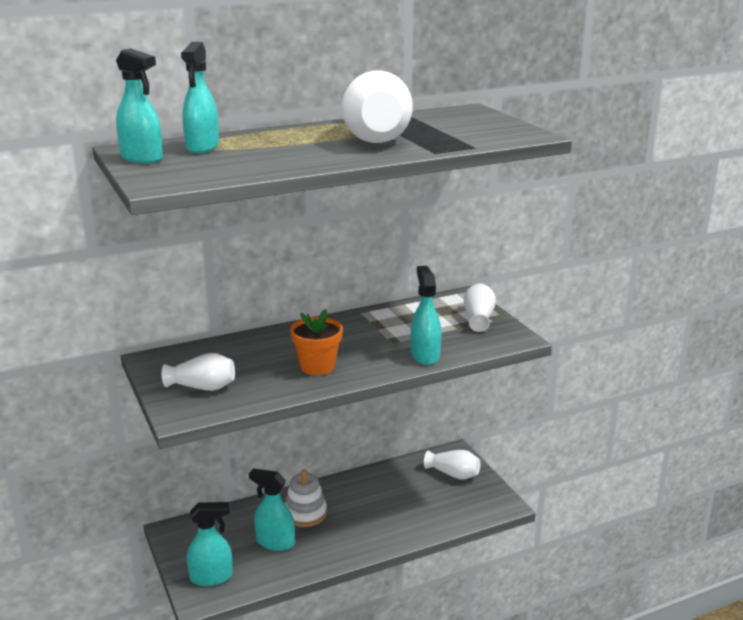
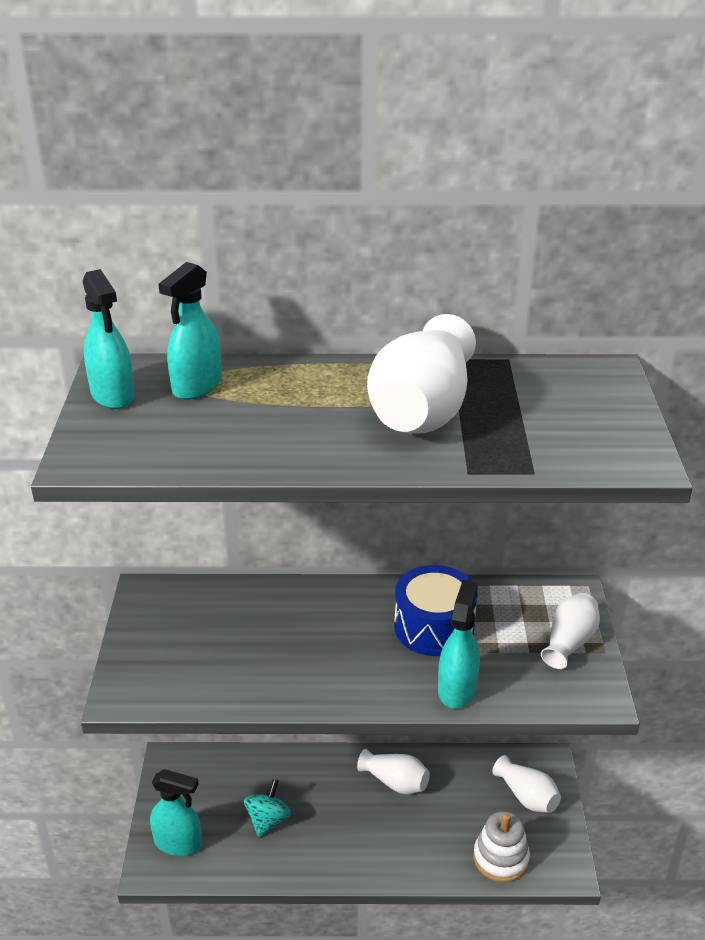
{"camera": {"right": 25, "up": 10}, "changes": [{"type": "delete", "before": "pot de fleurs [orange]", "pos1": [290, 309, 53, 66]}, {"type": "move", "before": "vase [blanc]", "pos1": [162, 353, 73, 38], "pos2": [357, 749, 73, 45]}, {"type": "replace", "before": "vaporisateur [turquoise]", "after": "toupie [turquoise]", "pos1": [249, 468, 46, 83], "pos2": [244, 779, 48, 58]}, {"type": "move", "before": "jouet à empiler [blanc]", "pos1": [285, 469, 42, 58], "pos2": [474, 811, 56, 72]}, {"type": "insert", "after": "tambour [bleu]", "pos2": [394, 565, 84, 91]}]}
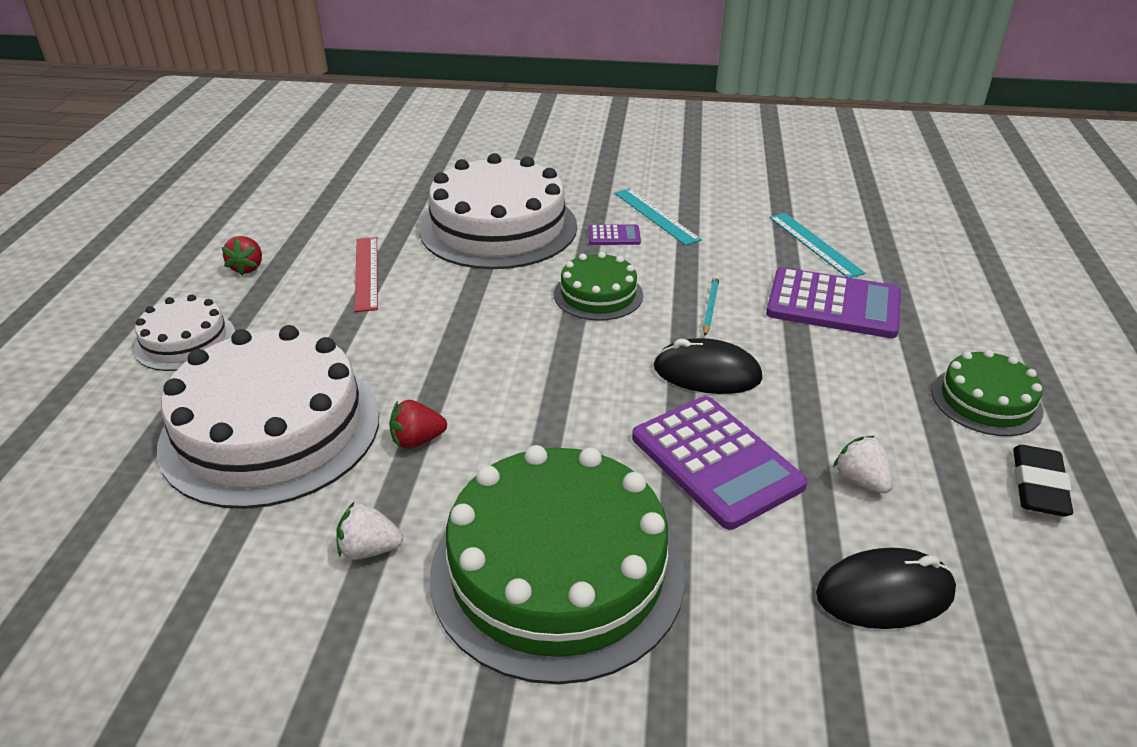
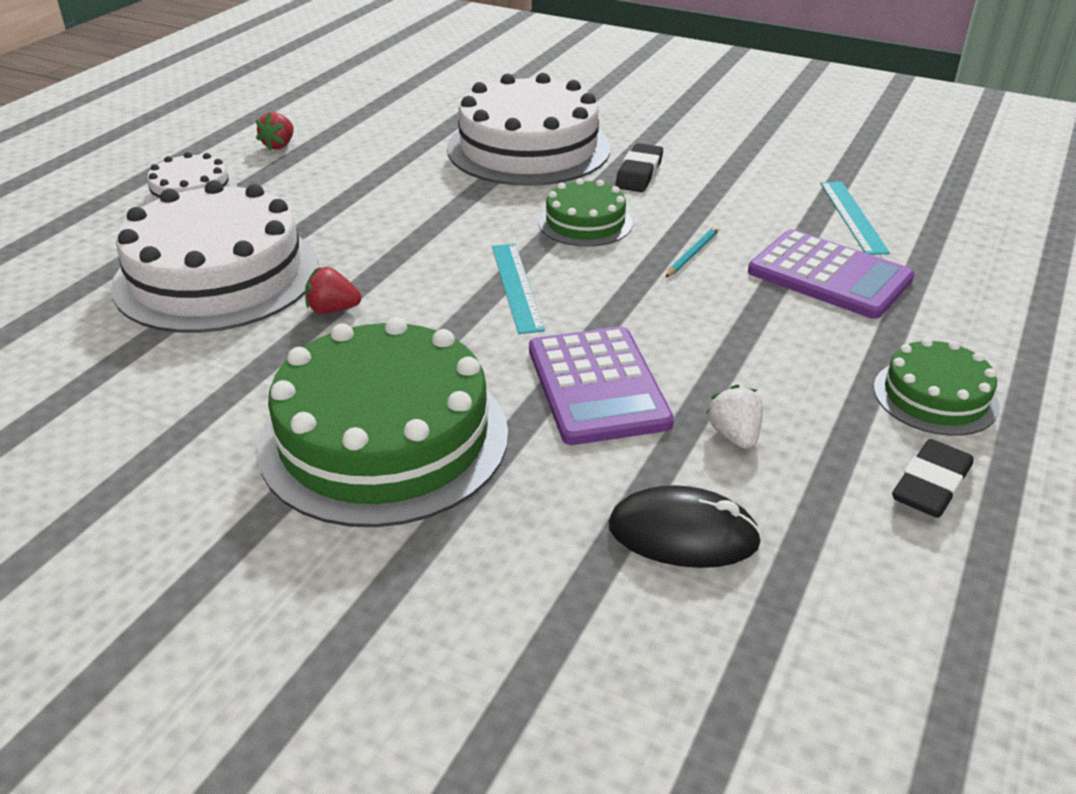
{"camera": {"right": 20, "up": 0}, "changes": [{"type": "move", "before": "règle [turquoise]", "pos1": [614, 188, 88, 58], "pos2": [492, 244, 53, 90]}, {"type": "replace", "before": "calculatrice [violet]", "after": "gomme [noir]", "pos1": [588, 224, 53, 21], "pos2": [615, 143, 48, 49]}, {"type": "delete", "before": "règle [rouge]", "pos1": [355, 237, 23, 75]}, {"type": "delete", "before": "souris [noir]", "pos1": [654, 338, 109, 56]}, {"type": "delete", "before": "fraise [blanc]", "pos1": [336, 502, 67, 58]}]}
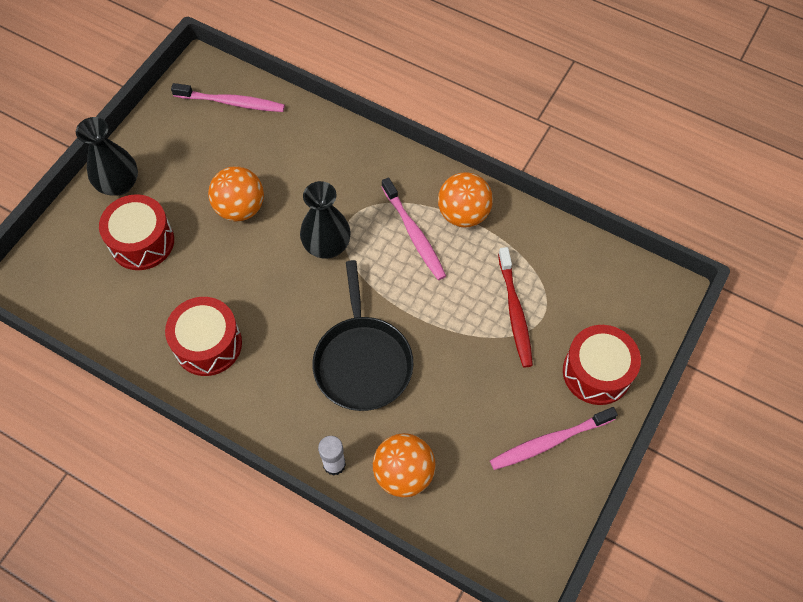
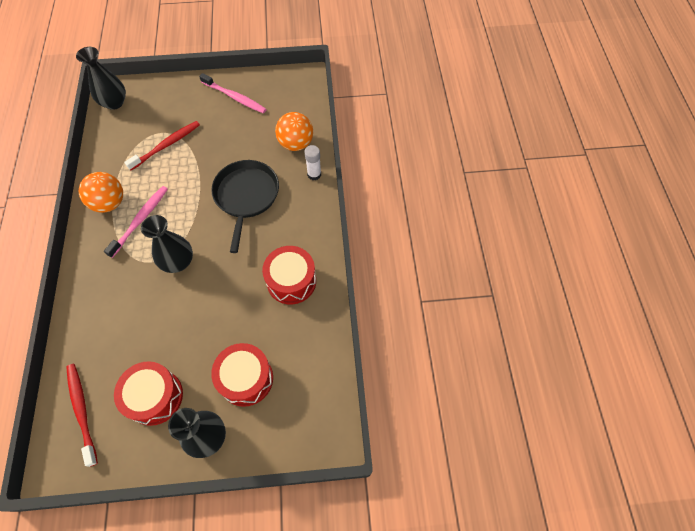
{"camera": {"right": -125, "up": 0}, "changes": [{"type": "recolor", "before": "brosse à dents [rose]", "after": "brosse à dents [rouge]", "pos1": [171, 83, 114, 29], "pos2": [66, 364, 32, 103]}, {"type": "delete", "before": "balle [orange]", "pos1": [208, 166, 56, 55]}, {"type": "rotate", "before": "poêle [noir]", "pos1": [312, 260, 101, 151], "pos2": [211, 160, 68, 93], "turn": -45}, {"type": "move", "before": "tambour [rouge]", "pos1": [563, 325, 78, 80], "pos2": [114, 361, 69, 65]}, {"type": "insert", "after": "vase [noir]", "pos2": [76, 47, 50, 63]}]}
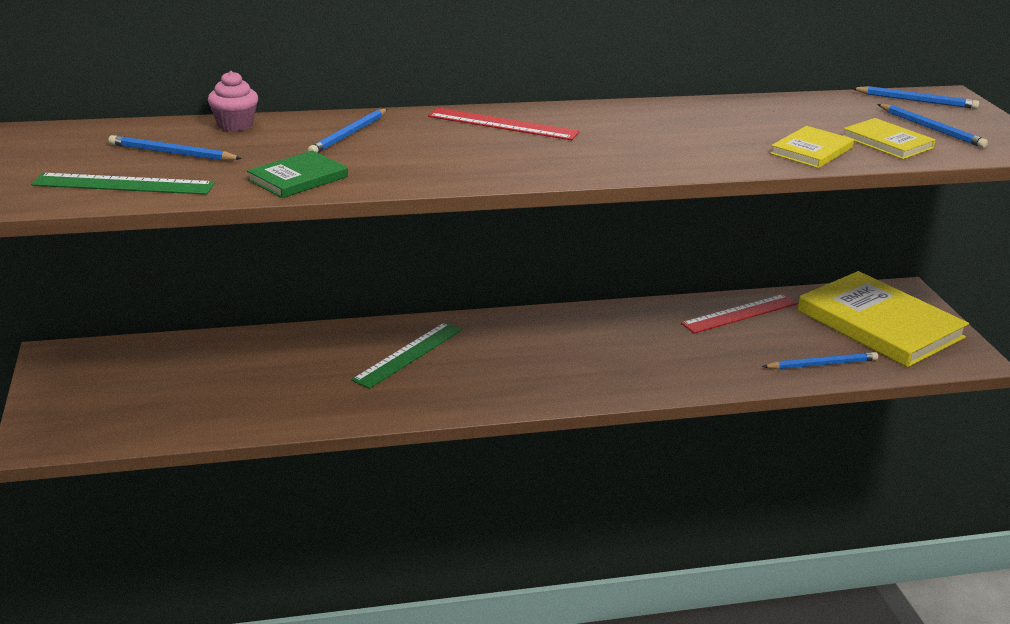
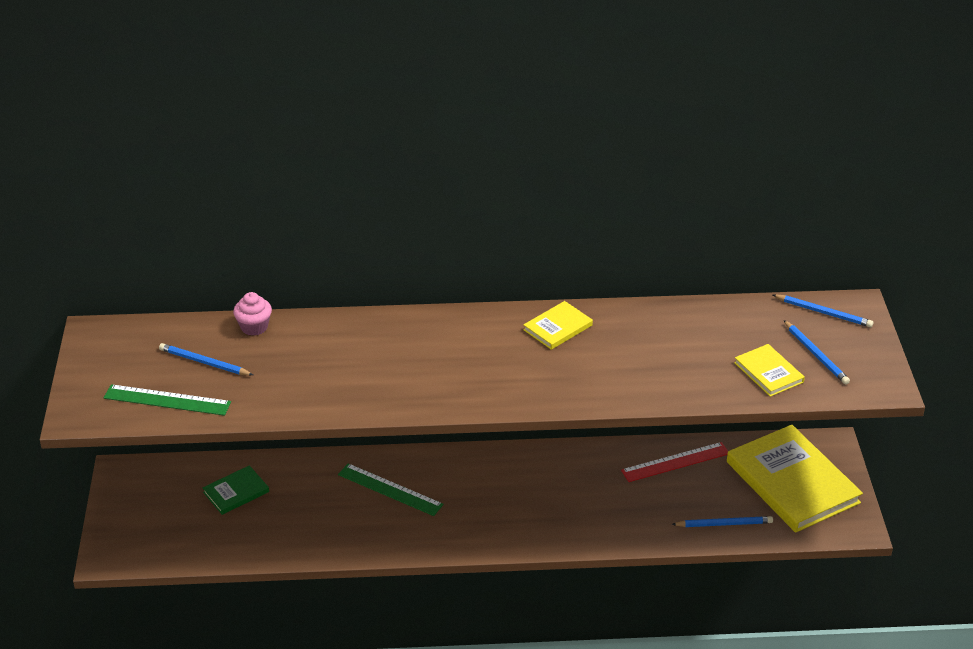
{"camera": {"right": 10, "up": 10}, "changes": [{"type": "delete", "before": "règle [rouge]", "pos1": [428, 108, 152, 32]}, {"type": "delete", "before": "crayon [bleu]", "pos1": [307, 109, 80, 44]}, {"type": "move", "before": "livre [jaune]", "pos1": [770, 126, 84, 42], "pos2": [523, 301, 70, 49]}, {"type": "move", "before": "livre [vert]", "pos1": [247, 151, 101, 47], "pos2": [203, 465, 66, 50]}, {"type": "rotate", "before": "règle [vert]", "pos1": [352, 322, 110, 67], "pos2": [338, 463, 106, 53], "turn": 75}]}
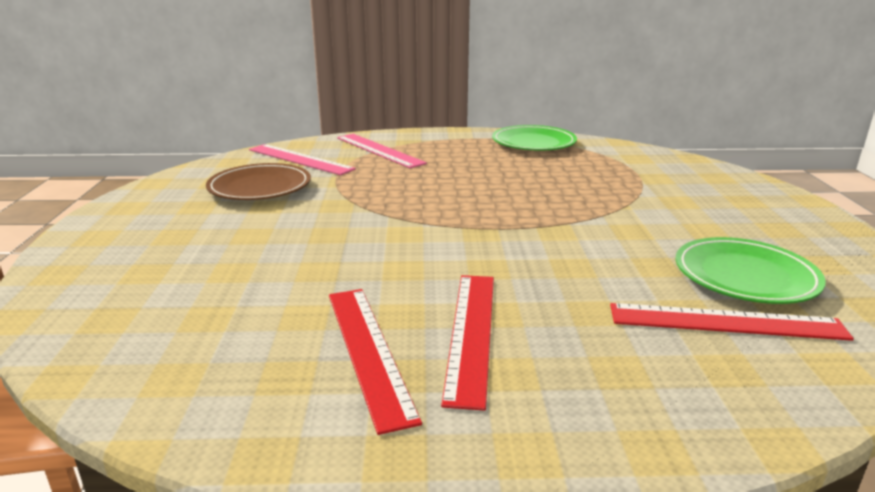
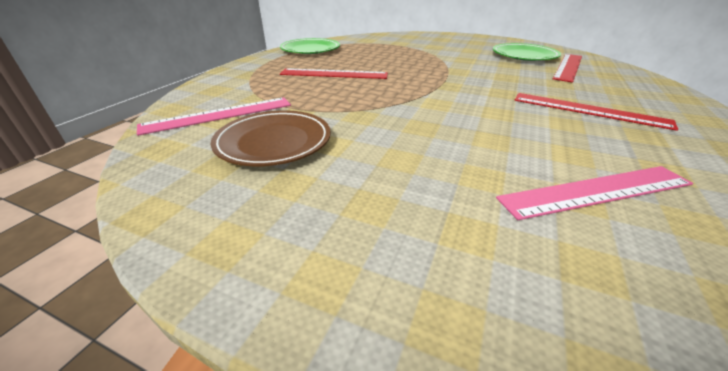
{"camera": {"right": -65, "up": 10}, "changes": [{"type": "move", "before": "règle [rose]", "pos1": [337, 134, 90, 34], "pos2": [496, 166, 197, 54]}, {"type": "move", "before": "règle [rouge]", "pos1": [329, 289, 93, 146], "pos2": [280, 68, 108, 11]}]}
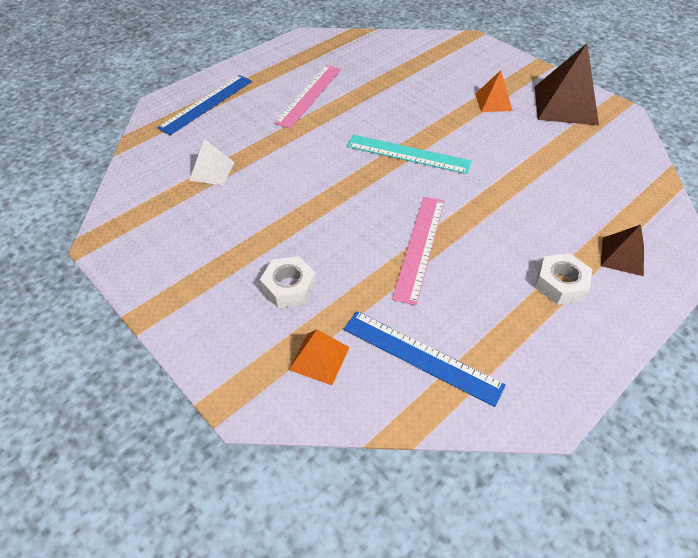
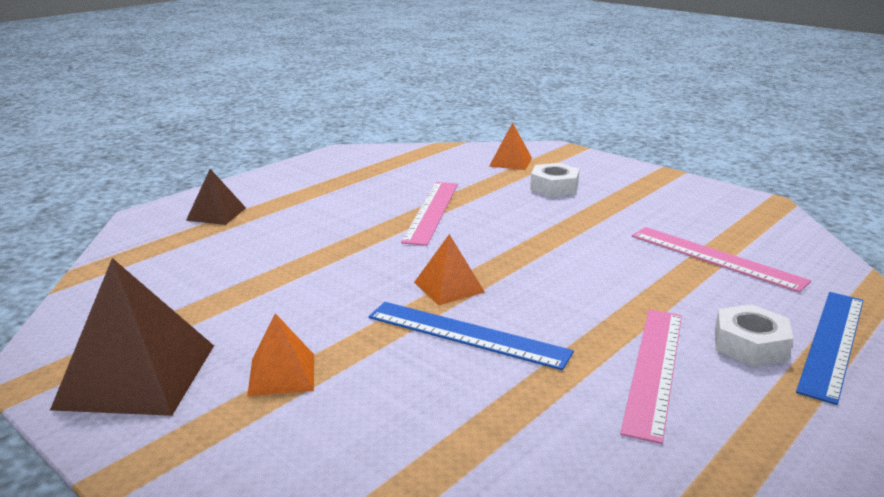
{"camera": {"right": 175, "up": -25}, "changes": [{"type": "replace", "before": "règle [turquoise]", "after": "pyramide [orange]", "pos1": [347, 135, 125, 39], "pos2": [414, 234, 71, 71]}, {"type": "replace", "before": "pyramide [blanc]", "after": "règle [rose]", "pos1": [189, 139, 46, 46], "pos2": [632, 227, 179, 66]}, {"type": "move", "before": "écrou [blanc]", "pos1": [535, 253, 58, 52], "pos2": [715, 304, 79, 63]}, {"type": "move", "before": "règle [bleu]", "pos1": [343, 311, 163, 96], "pos2": [368, 302, 206, 68]}]}
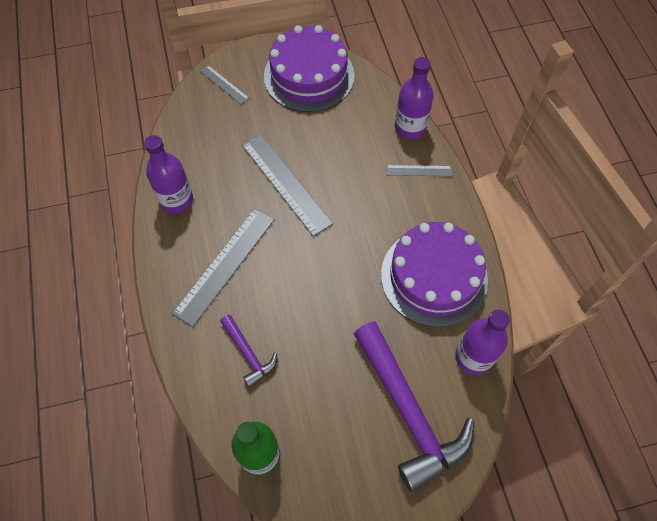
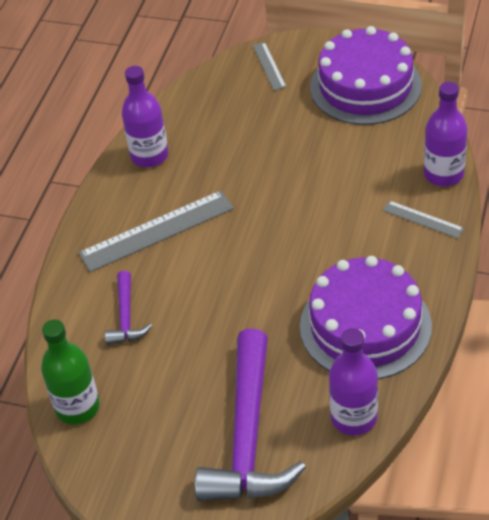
{"camera": {"right": 35, "up": -15}, "changes": [{"type": "delete", "before": "règle [gris]", "pos1": [242, 134, 91, 102]}]}
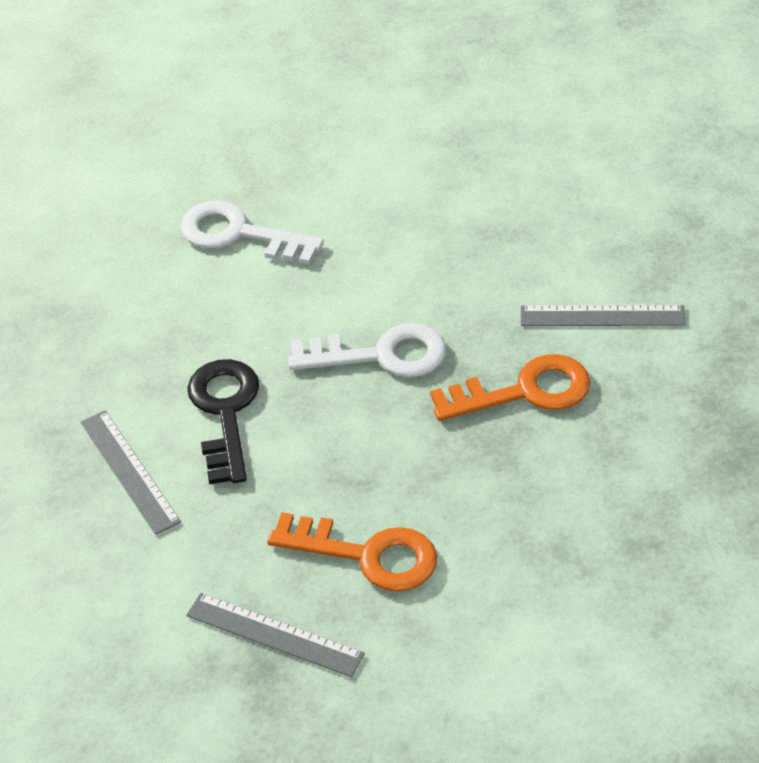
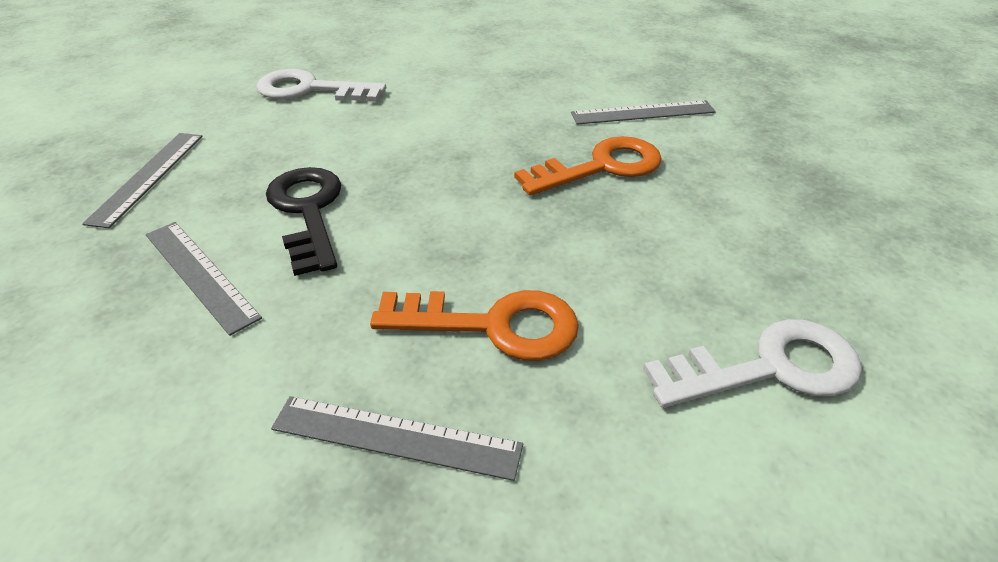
{"camera": {"right": -15, "up": -5}, "changes": [{"type": "move", "before": "clé [blanc]", "pos1": [288, 323, 158, 54], "pos2": [643, 319, 219, 89]}, {"type": "insert", "after": "règle [gris]", "pos2": [82, 133, 121, 95]}]}
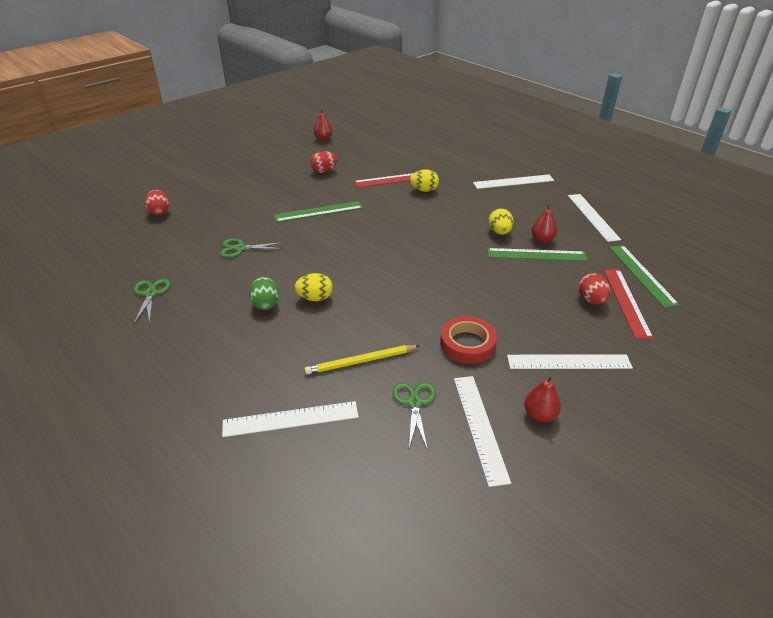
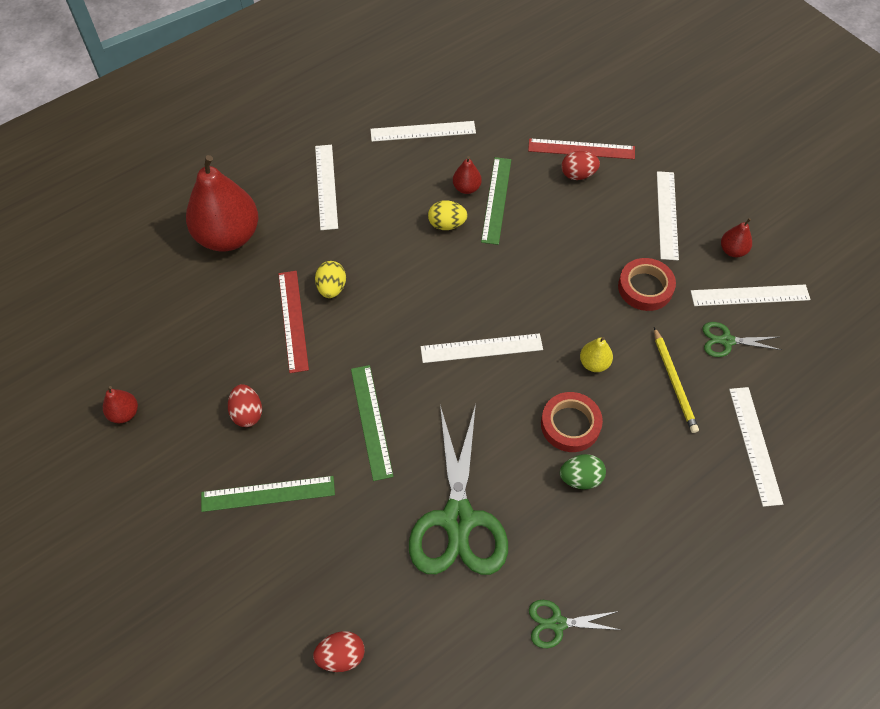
{"camera": {"right": -85, "up": 20}, "changes": [{"type": "resize", "before": "ciseaux [vert]", "pos1": [220, 238, 63, 20], "pos2": [409, 404, 99, 171], "scale": 2.15}, {"type": "move", "before": "règle [vert]", "pos1": [610, 245, 69, 63], "pos2": [201, 476, 134, 36]}, {"type": "replace", "before": "œuf [jaune]", "after": "ruban adhésif [rouge]", "pos1": [294, 273, 39, 28], "pos2": [541, 392, 62, 60]}, {"type": "insert", "after": "poire [rouge]", "pos2": [186, 155, 72, 97]}, {"type": "insert", "after": "règle [blanc]", "pos2": [421, 333, 122, 30]}, {"type": "insert", "after": "poire [jaune]", "pos2": [580, 337, 33, 35]}]}
